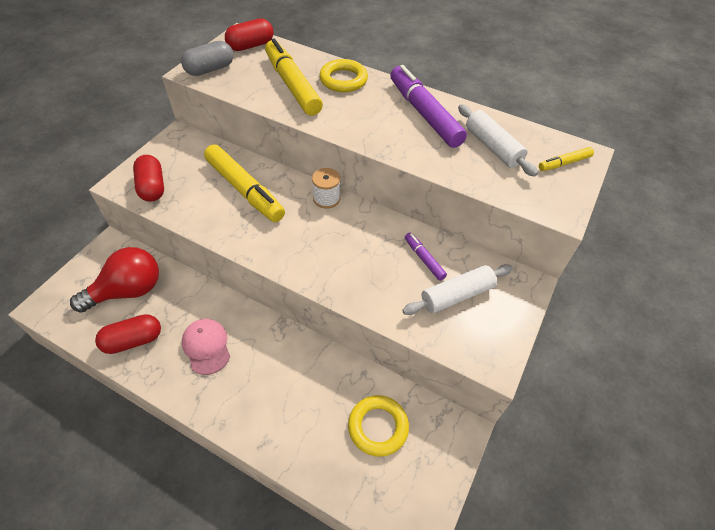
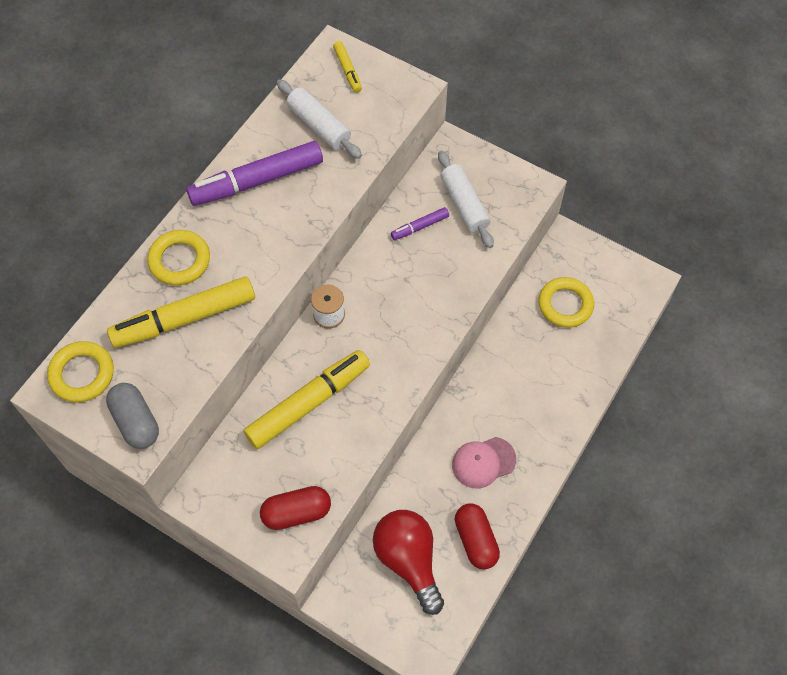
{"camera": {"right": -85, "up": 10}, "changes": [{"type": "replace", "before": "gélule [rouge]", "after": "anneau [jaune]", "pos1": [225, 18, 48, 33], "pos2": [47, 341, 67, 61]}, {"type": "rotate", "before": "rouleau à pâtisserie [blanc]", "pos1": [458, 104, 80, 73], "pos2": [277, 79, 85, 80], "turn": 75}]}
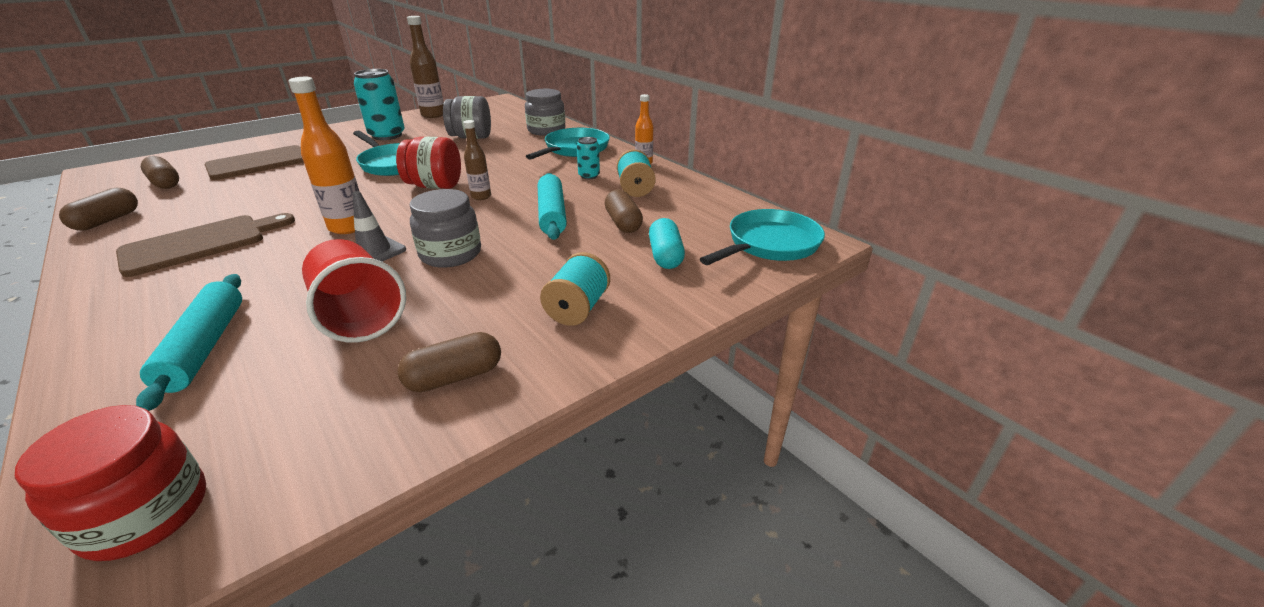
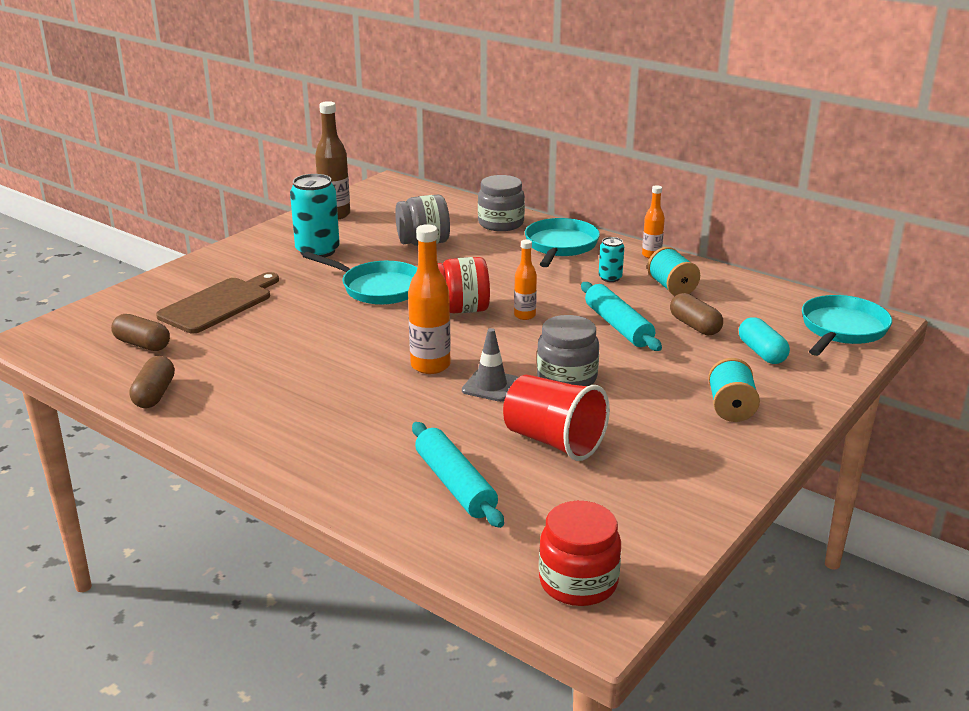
{"camera": {"right": -15, "up": -5}, "changes": [{"type": "recolor", "before": "bouteille [marron]", "after": "bouteille [orange]", "pos1": [463, 120, 28, 80], "pos2": [514, 239, 23, 81]}, {"type": "delete", "before": "planche à découper [marron]", "pos1": [116, 213, 179, 64]}, {"type": "delete", "before": "gélule [marron]", "pos1": [397, 332, 104, 60]}]}
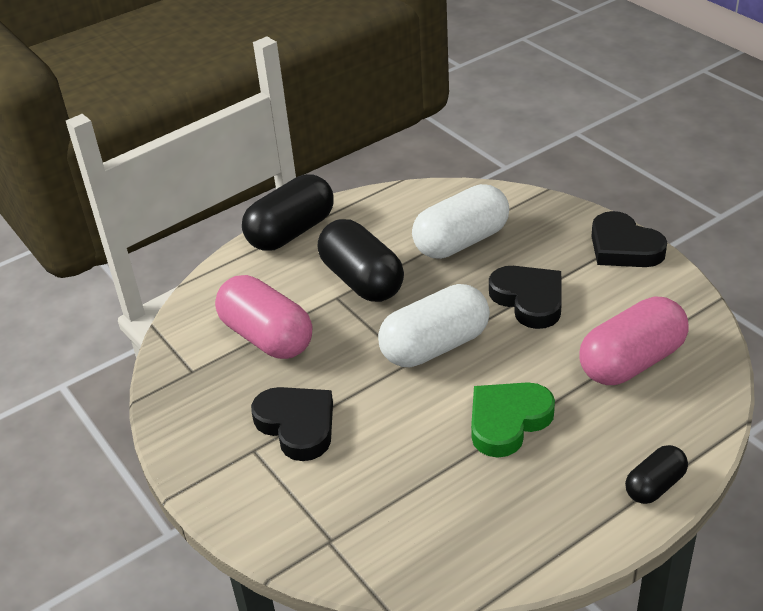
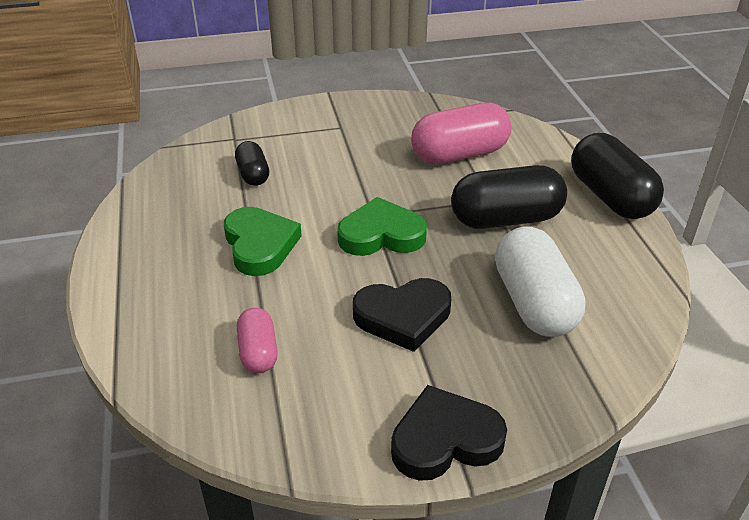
{"camera": {"right": 110, "up": 0}, "changes": [{"type": "replace", "before": "gélule [blanc]", "after": "cœur [vert]", "pos1": [378, 284, 112, 83], "pos2": [337, 197, 90, 59]}, {"type": "resize", "before": "gélule [rose]", "pos1": [579, 296, 109, 89], "pos2": [237, 308, 41, 65], "scale": 0.54}, {"type": "delete", "before": "cœur [noir]", "pos1": [251, 387, 82, 74]}, {"type": "move", "before": "gélule [noir]", "pos1": [625, 445, 63, 59], "pos2": [235, 141, 34, 45]}]}
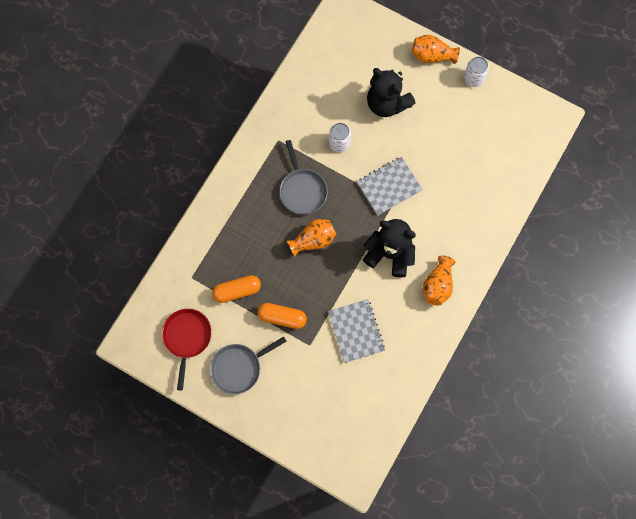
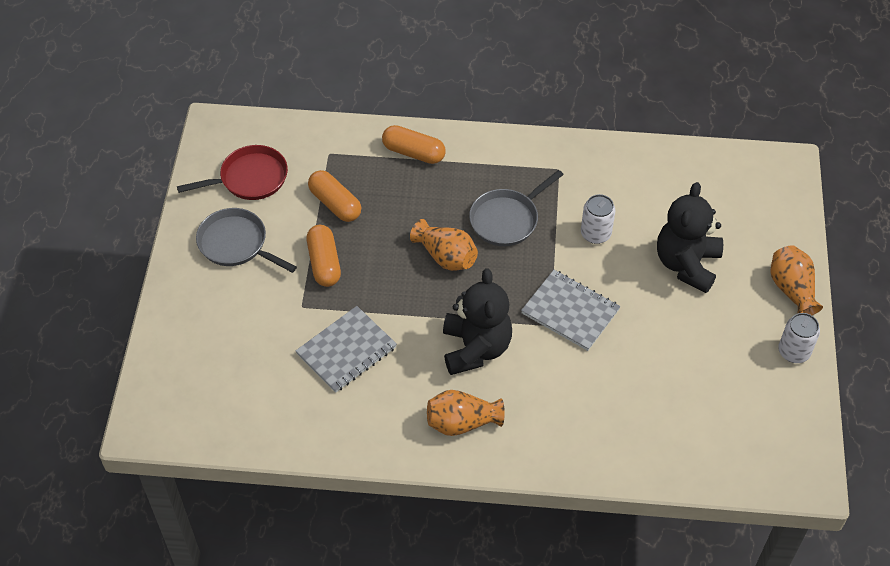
{"camera": {"right": 65, "up": -20}, "changes": [{"type": "insert", "after": "gélule [orange]", "pos2": [382, 125, 64, 39]}]}
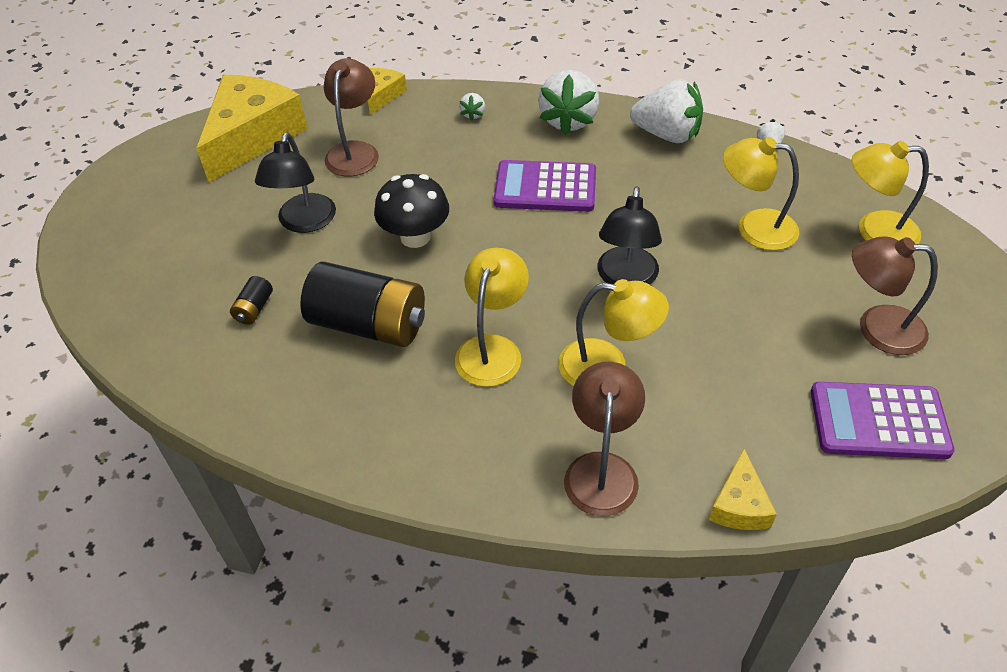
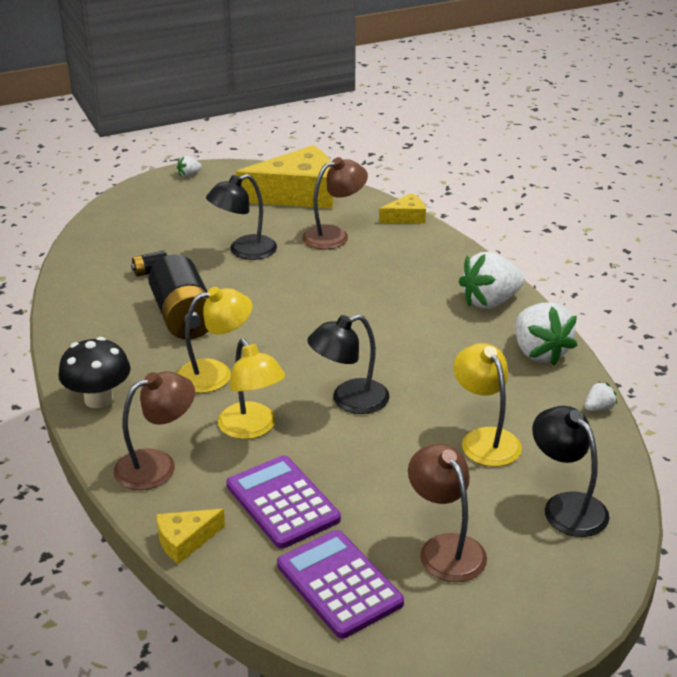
{"camera": {"right": 50, "up": -15}, "changes": [{"type": "move", "before": "fraise [blanc]", "pos1": [459, 93, 26, 28], "pos2": [177, 156, 25, 21]}, {"type": "recolor", "before": "lampe [jaune]", "after": "lampe [noir]", "pos1": [852, 141, 77, 103], "pos2": [532, 406, 77, 131]}, {"type": "move", "before": "calculatrice [violet]", "pos1": [494, 160, 102, 52], "pos2": [226, 455, 115, 94]}, {"type": "move", "before": "champignon [noir]", "pos1": [374, 174, 75, 74], "pos2": [58, 337, 72, 71]}]}
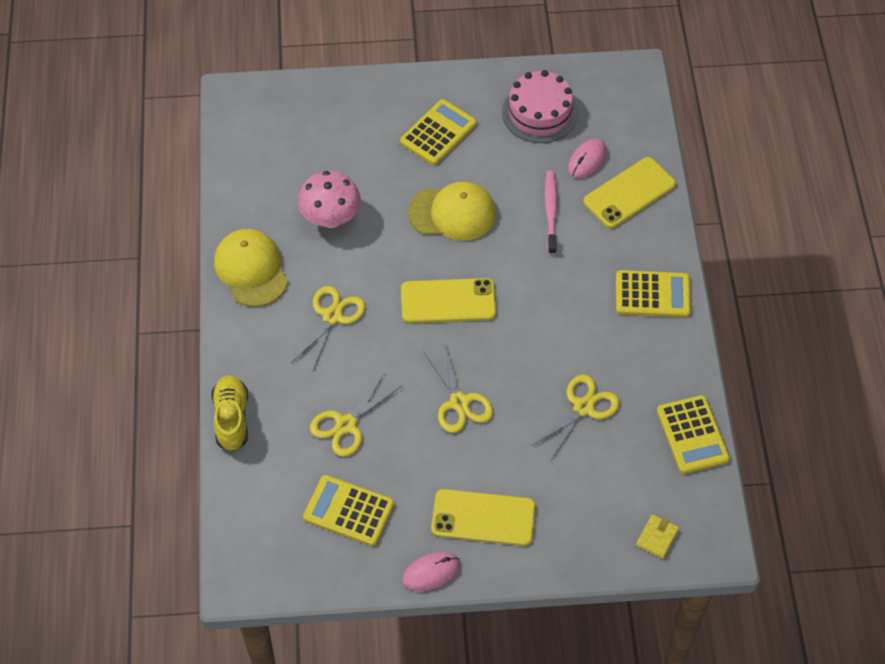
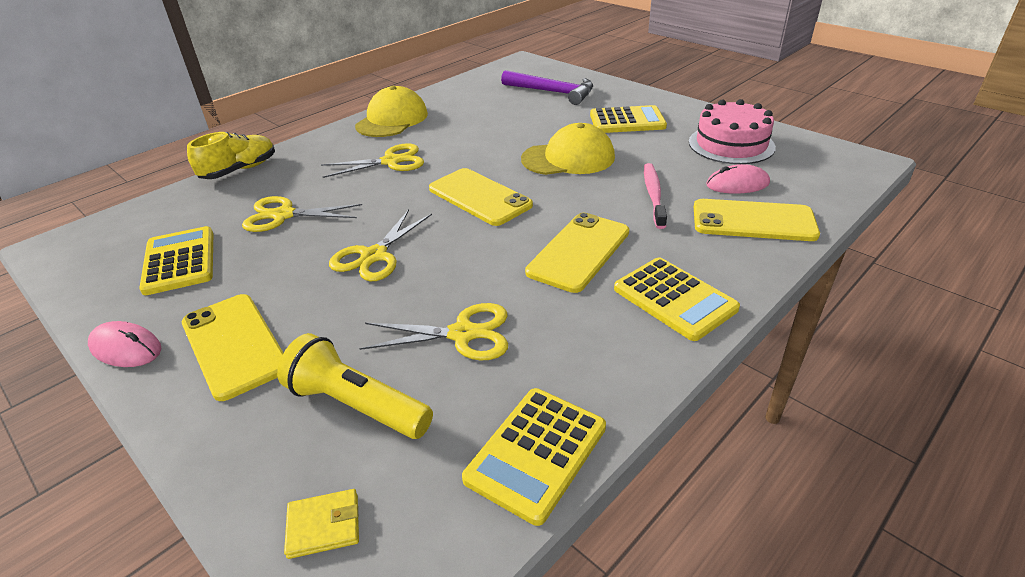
{"camera": {"right": 50, "up": -20}, "changes": [{"type": "delete", "before": "champignon [rose]", "pos1": [298, 171, 63, 57]}, {"type": "rotate", "before": "brosse à dents [rose]", "pos1": [545, 171, 12, 84], "pos2": [644, 163, 23, 66], "turn": -45}, {"type": "rotate", "before": "casquette [jaune]", "pos1": [408, 182, 88, 59], "pos2": [521, 123, 94, 52], "turn": -60}, {"type": "insert", "after": "marteau [violet]", "pos2": [501, 70, 92, 35]}, {"type": "insert", "after": "téléphone [jaune]", "pos2": [525, 213, 104, 80]}, {"type": "insert", "after": "lampe de poche [jaune]", "pos2": [277, 333, 156, 106]}]}
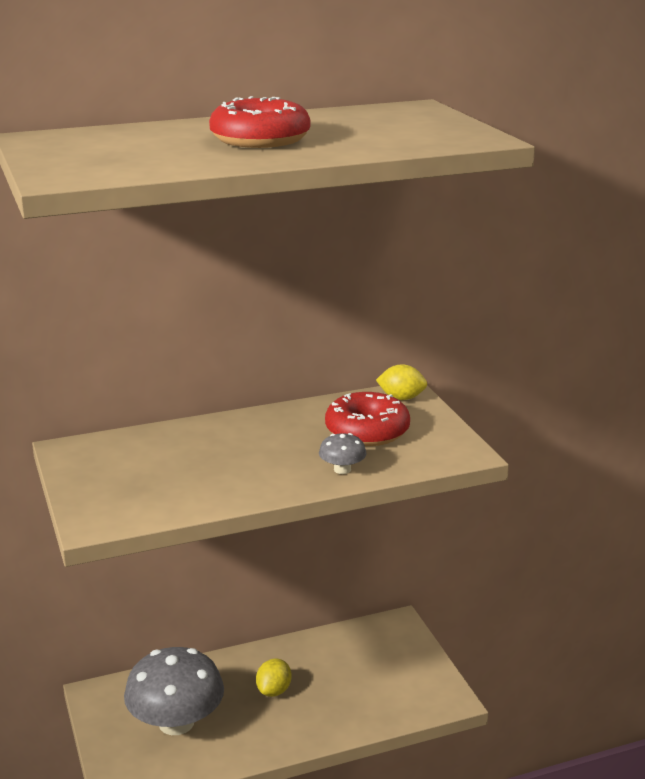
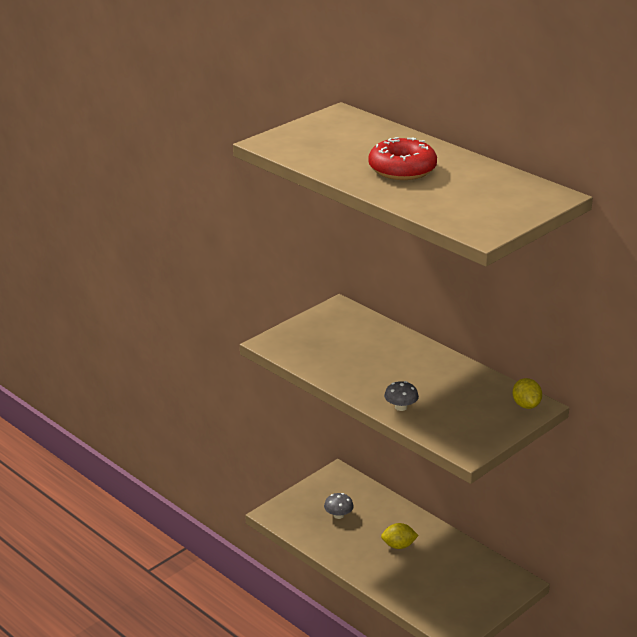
{"camera": {"right": 65, "up": 5}, "changes": [{"type": "delete", "before": "beignet [rouge]", "pos1": [325, 392, 85, 54]}, {"type": "resize", "before": "champignon [gris]", "pos1": [124, 647, 100, 88], "pos2": [324, 493, 30, 26], "scale": 0.43}]}
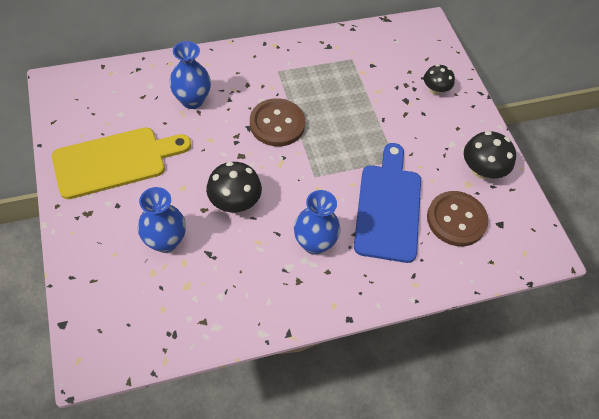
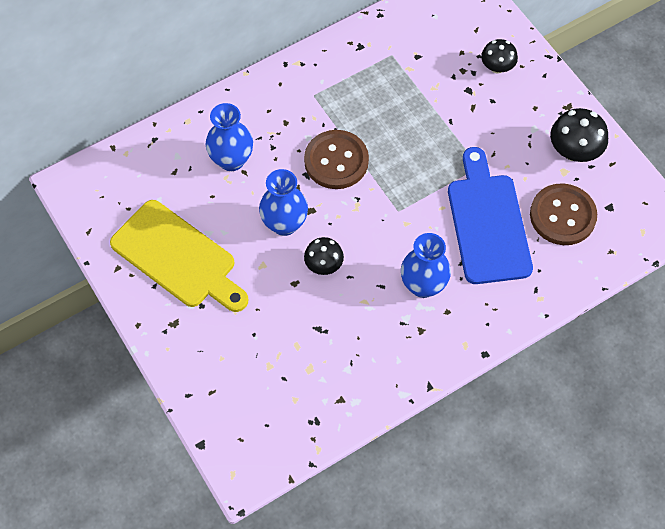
{"camera": {"right": -10, "up": 5}, "changes": [{"type": "rotate", "before": "planche à découper [jaune]", "pos1": [52, 127, 139, 72], "pos2": [110, 200, 139, 112], "turn": 75}, {"type": "resize", "before": "champignon [noir]", "pos1": [206, 161, 56, 51], "pos2": [304, 237, 40, 38], "scale": 0.66}, {"type": "move", "before": "vase [bleu]", "pos1": [138, 187, 48, 66], "pos2": [259, 169, 49, 67]}]}
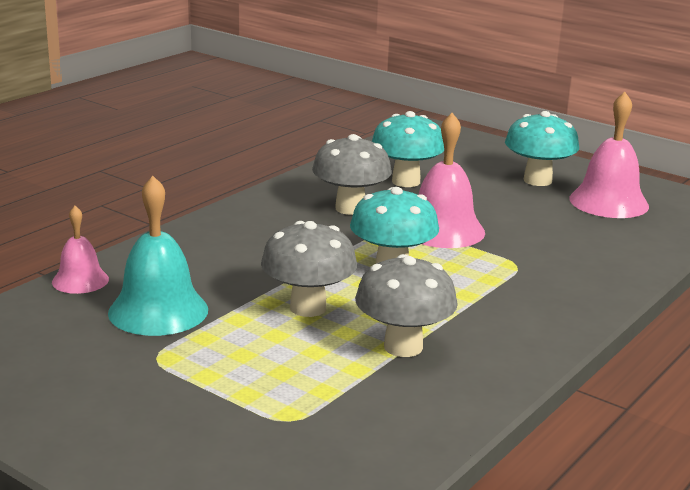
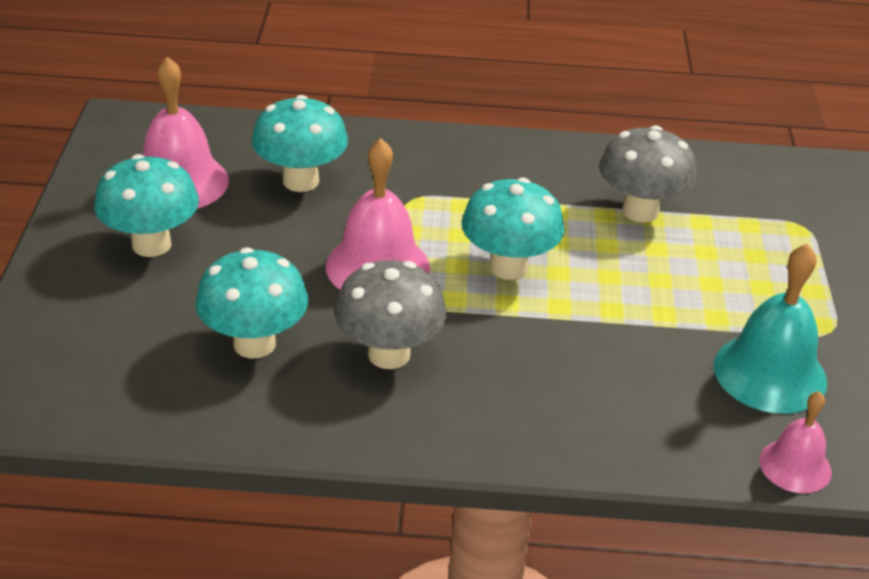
{"camera": {"right": -125, "up": 15}, "changes": [{"type": "delete", "before": "champignon [gris]", "pos1": [261, 221, 96, 96]}, {"type": "insert", "after": "champignon [turquoise]", "pos2": [252, 95, 96, 97]}]}
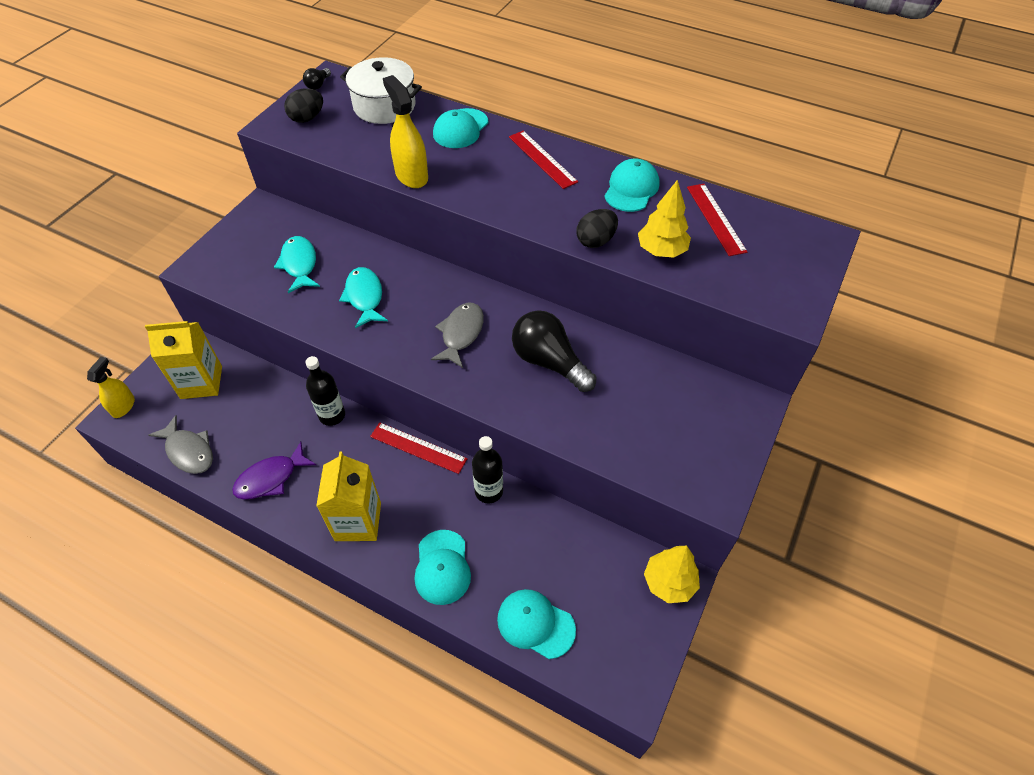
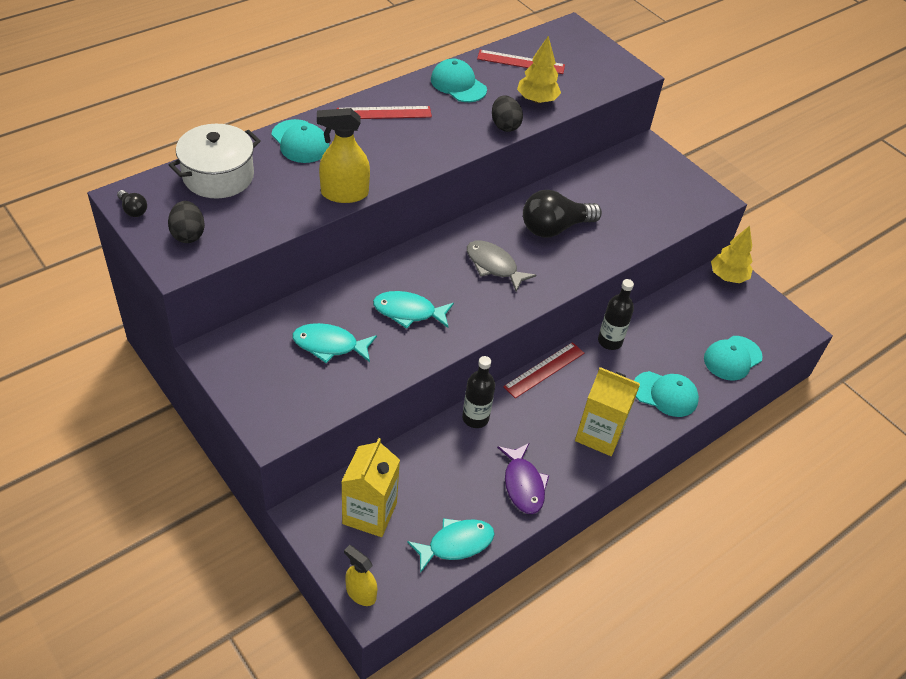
{"camera": {"right": -70, "up": -5}, "changes": [{"type": "recolor", "before": "poisson [gris]", "after": "poisson [turquoise]", "pos1": [148, 415, 65, 59], "pos2": [407, 518, 88, 55]}]}
